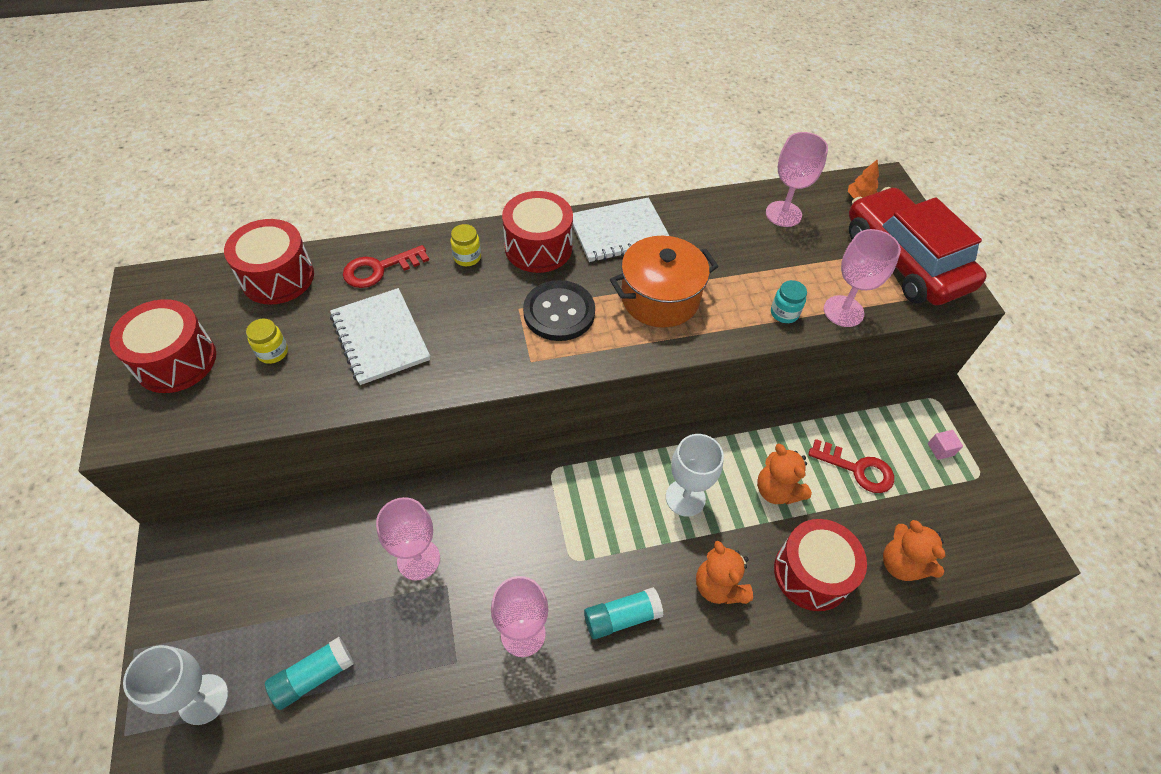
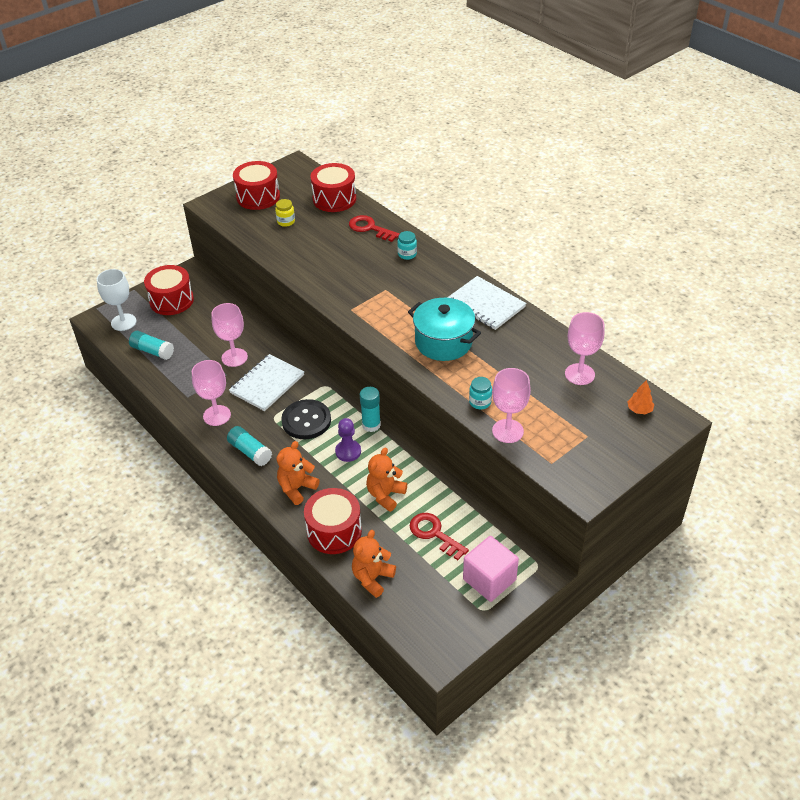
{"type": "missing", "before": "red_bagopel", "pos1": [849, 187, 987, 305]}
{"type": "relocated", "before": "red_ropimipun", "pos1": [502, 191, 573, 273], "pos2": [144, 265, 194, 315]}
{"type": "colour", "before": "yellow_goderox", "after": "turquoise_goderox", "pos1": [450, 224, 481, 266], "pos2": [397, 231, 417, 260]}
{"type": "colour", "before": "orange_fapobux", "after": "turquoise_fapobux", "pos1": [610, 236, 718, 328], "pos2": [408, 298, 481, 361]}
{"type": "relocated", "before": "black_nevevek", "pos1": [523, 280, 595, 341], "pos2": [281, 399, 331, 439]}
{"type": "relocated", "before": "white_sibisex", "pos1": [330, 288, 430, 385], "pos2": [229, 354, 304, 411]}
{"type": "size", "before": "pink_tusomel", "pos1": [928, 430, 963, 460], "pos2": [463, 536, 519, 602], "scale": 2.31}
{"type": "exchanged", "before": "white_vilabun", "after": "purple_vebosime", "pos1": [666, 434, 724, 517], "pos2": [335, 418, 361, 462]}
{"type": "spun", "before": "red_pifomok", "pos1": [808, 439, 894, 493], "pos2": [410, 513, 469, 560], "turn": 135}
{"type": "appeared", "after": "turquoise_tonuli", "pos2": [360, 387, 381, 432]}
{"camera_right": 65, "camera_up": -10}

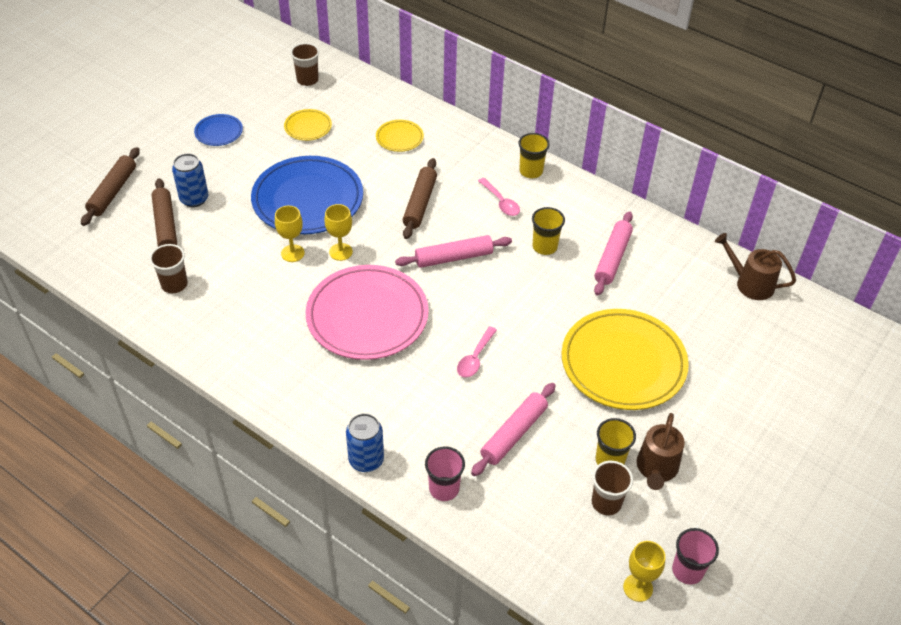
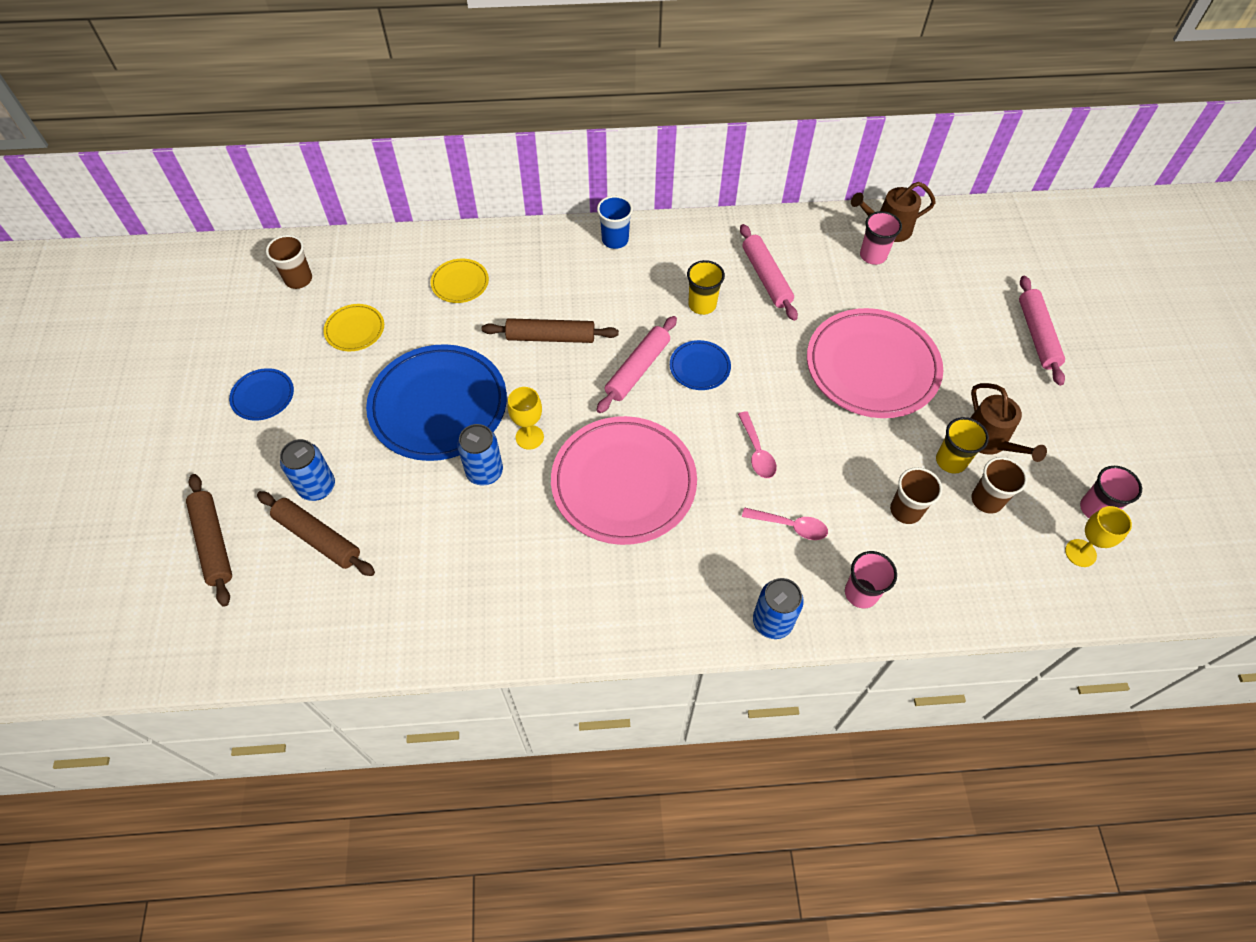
{"type": "colour", "before": "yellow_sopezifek", "after": "blue_sopezifek", "pos1": [518, 133, 550, 178], "pos2": [597, 196, 633, 249]}
{"type": "spun", "before": "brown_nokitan", "pos1": [403, 158, 437, 239], "pos2": [482, 318, 619, 343], "turn": -60}
{"type": "relocated", "before": "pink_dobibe", "pos1": [478, 178, 520, 216], "pos2": [742, 507, 828, 540]}
{"type": "exchanged", "before": "yellow_vilabun", "after": "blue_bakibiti", "pos1": [275, 206, 305, 262], "pos2": [457, 424, 503, 486]}
{"type": "relocated", "before": "brown_sopezifek", "pos1": [150, 244, 188, 293], "pos2": [890, 467, 942, 524]}
{"type": "colour", "before": "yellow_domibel", "after": "pink_domibel", "pos1": [562, 309, 689, 410], "pos2": [807, 308, 943, 418]}
{"type": "relocated", "before": "pink_nokitan", "pos1": [471, 383, 556, 476], "pos2": [1019, 276, 1065, 386]}
{"type": "appeared", "after": "pink_sopezifek", "pos2": [860, 211, 902, 265]}
{"type": "appeared", "after": "blue_domibel", "pos2": [670, 340, 731, 390]}
{"camera_right": -40, "camera_up": 10}

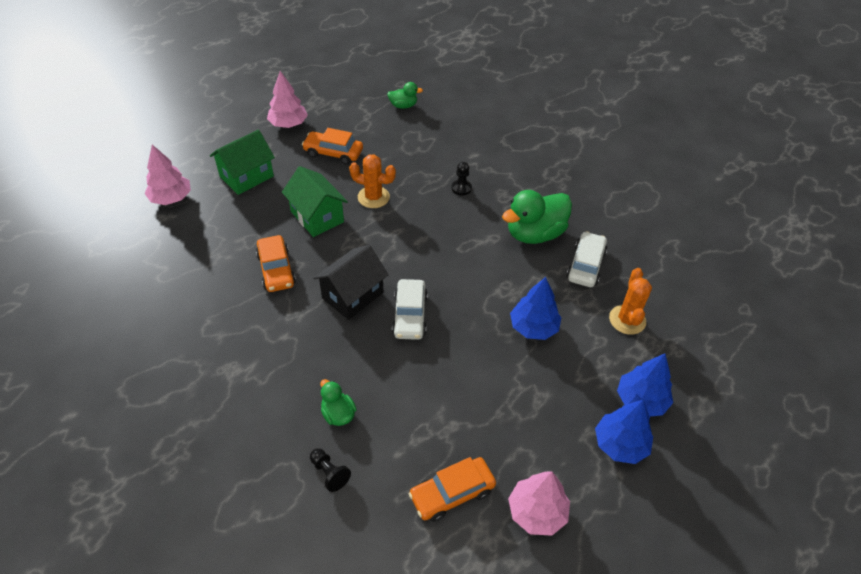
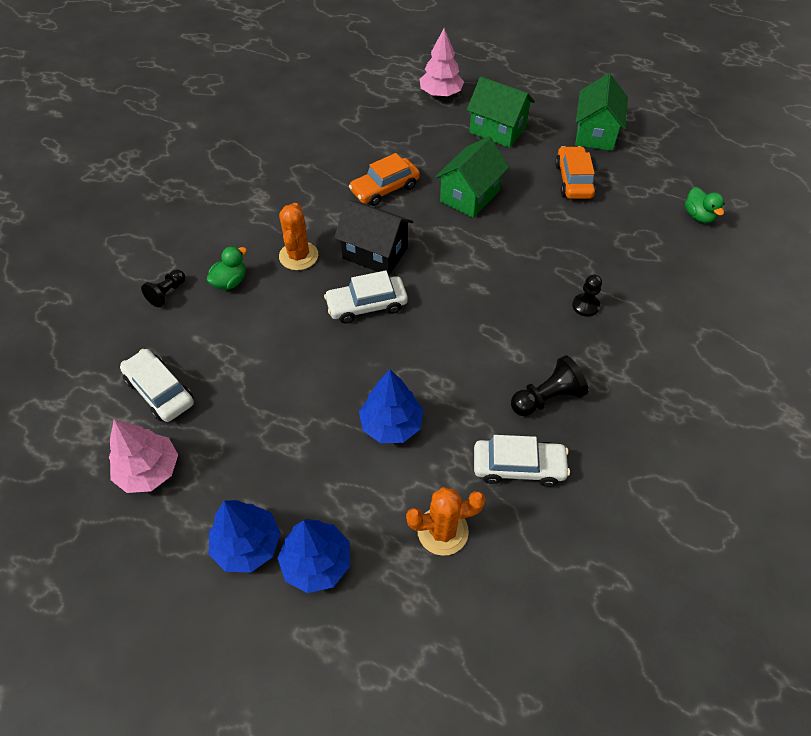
{"type": "exchanged", "before": "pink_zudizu", "after": "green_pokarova", "pos1": [267, 71, 308, 128], "pos2": [575, 73, 628, 151]}
{"type": "relocated", "before": "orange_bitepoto", "pos1": [349, 154, 396, 208], "pos2": [279, 203, 318, 270]}
{"type": "exchanged", "before": "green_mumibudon", "after": "black_vebosime", "pos1": [502, 190, 572, 244], "pos2": [511, 355, 588, 416]}
{"type": "colour", "before": "orange_bagopel", "after": "white_bagopel", "pos1": [409, 457, 496, 522], "pos2": [120, 349, 194, 422]}
{"camera_right": 75, "camera_up": 5}

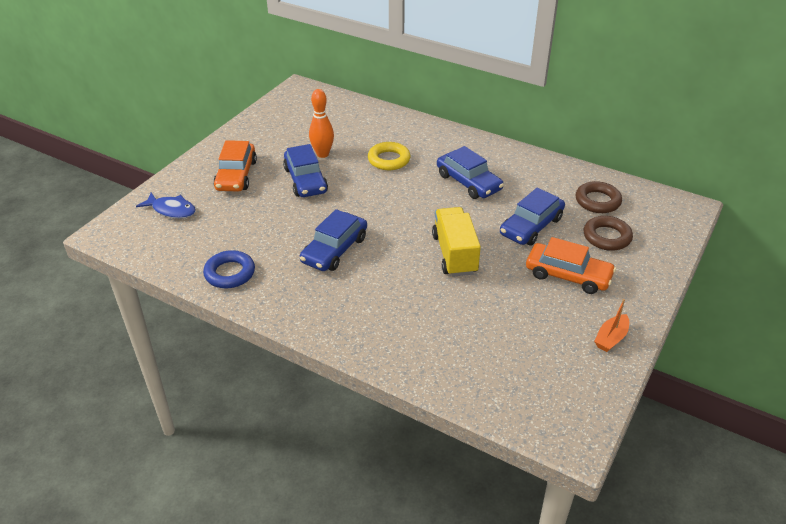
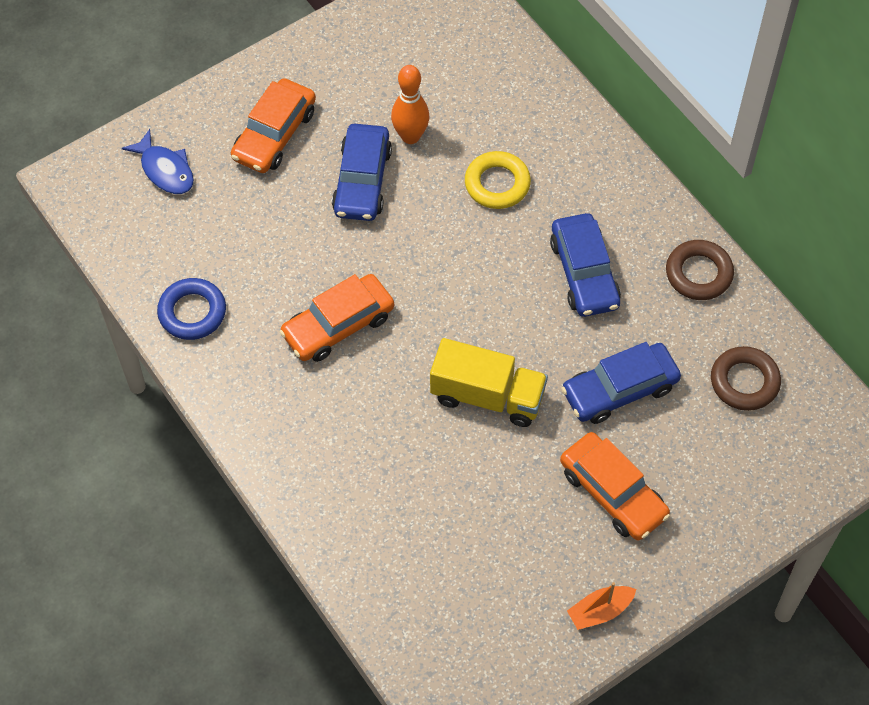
{"type": "spun", "before": "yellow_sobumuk", "pos1": [432, 207, 481, 277], "pos2": [430, 338, 548, 427], "turn": 90}
{"type": "colour", "before": "blue_bagopel", "after": "orange_bagopel", "pos1": [300, 209, 367, 271], "pos2": [280, 274, 394, 362]}
{"type": "relocated", "before": "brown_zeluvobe", "pos1": [584, 216, 633, 251], "pos2": [666, 240, 734, 300]}
{"camera_right": 25, "camera_up": 20}

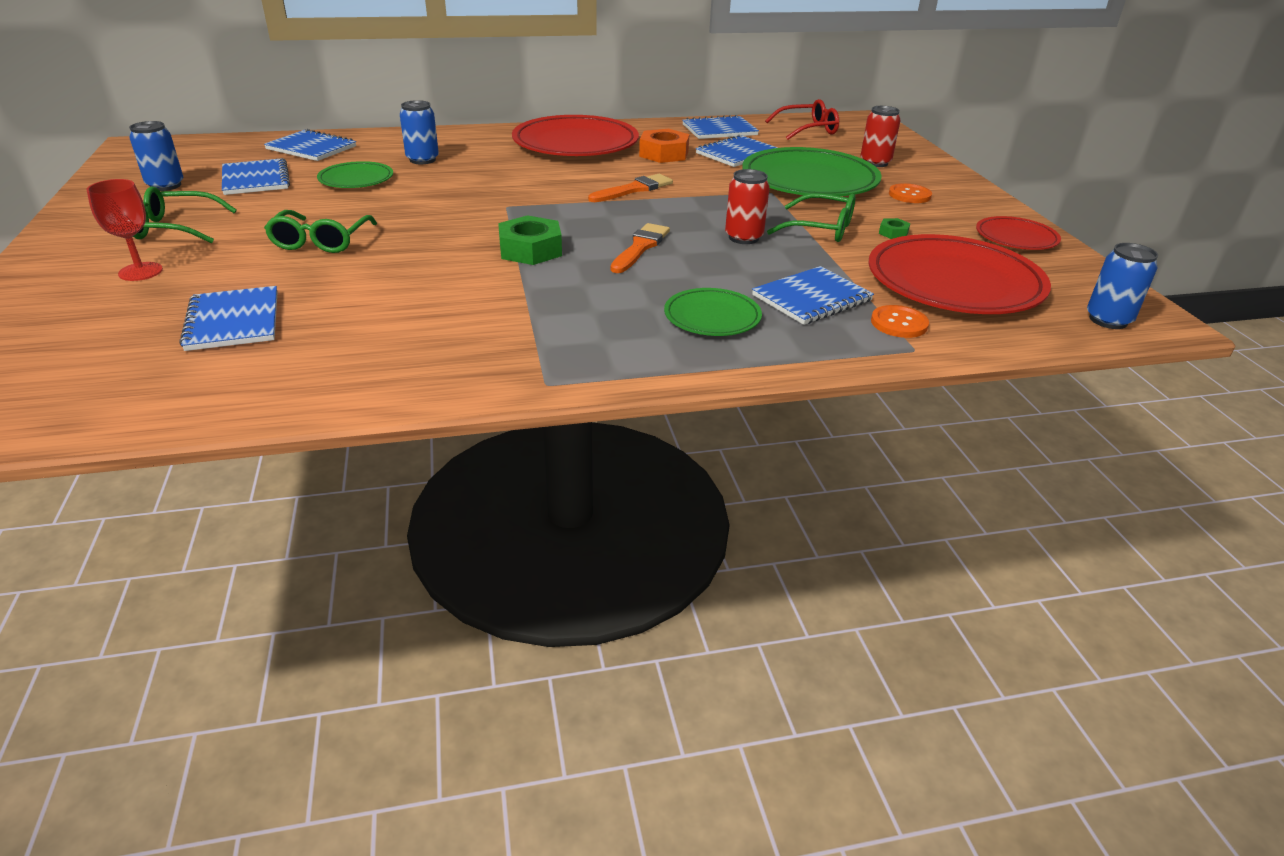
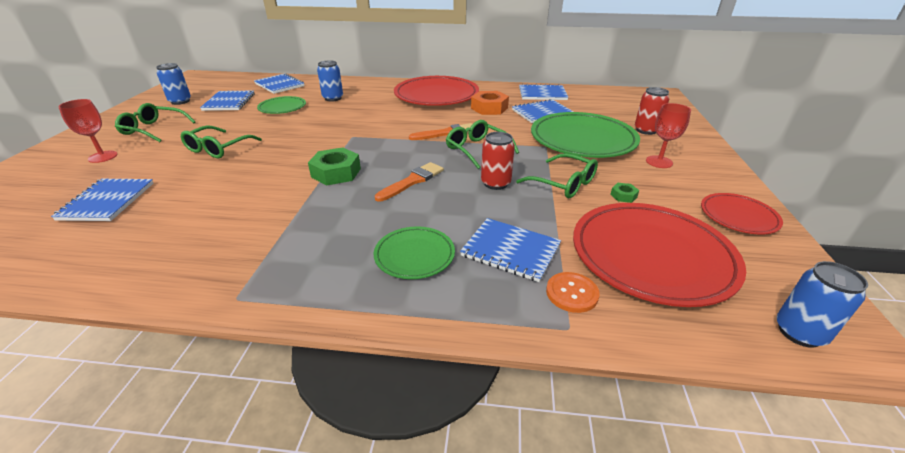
{"type": "missing", "before": "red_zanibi", "pos1": [765, 99, 839, 140]}
{"type": "exchanged", "before": "orange_nevevek", "after": "red_vilabun", "pos1": [889, 183, 932, 203], "pos2": [646, 103, 691, 168]}
{"type": "spun", "before": "blue_sibisex", "pos1": [752, 266, 874, 325], "pos2": [460, 218, 561, 282], "turn": 45}
{"type": "appeared", "after": "green_zanibi", "pos2": [446, 120, 519, 169]}
{"camera_right": 20, "camera_up": 0}

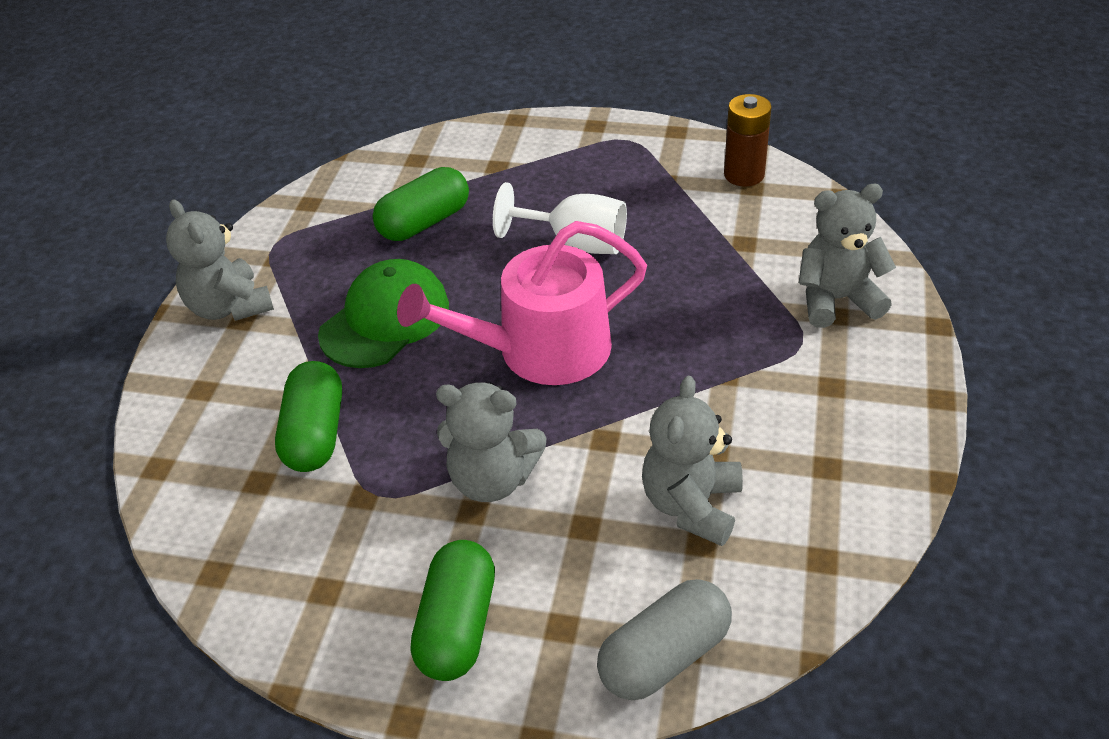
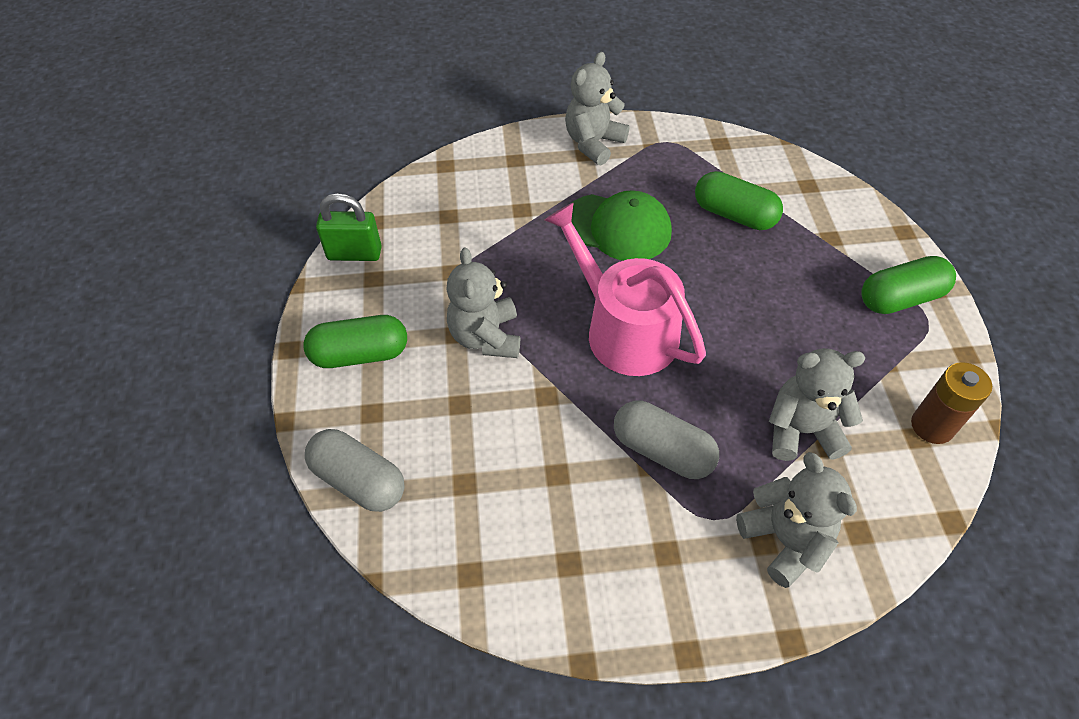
{"type": "missing", "before": "white_vilabun", "pos1": [493, 182, 627, 254]}
{"type": "relocated", "before": "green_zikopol", "pos1": [275, 361, 342, 472], "pos2": [861, 256, 956, 314]}
{"type": "relocated", "before": "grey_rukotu", "pos1": [642, 376, 743, 546], "pos2": [769, 348, 865, 461]}
{"type": "appeared", "after": "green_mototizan", "pos2": [316, 193, 382, 261]}
{"type": "appeared", "after": "grey_zikopol", "pos2": [614, 401, 719, 479]}
{"camera_right": 70, "camera_up": 10}

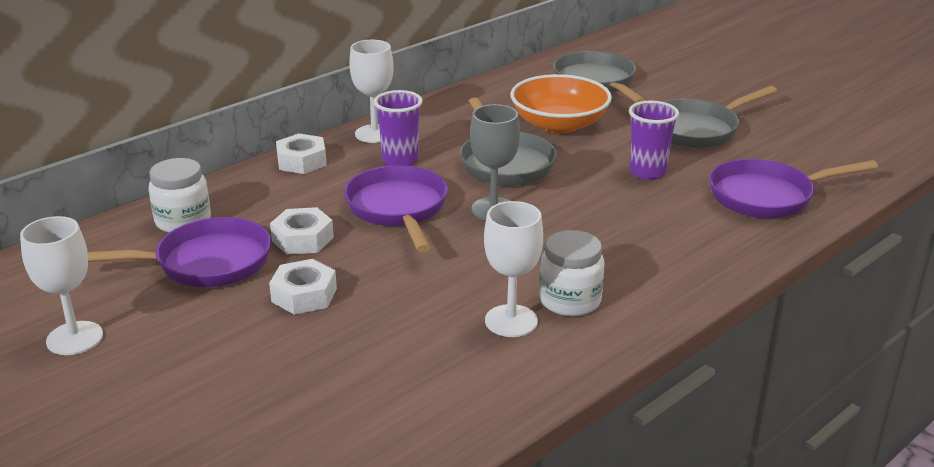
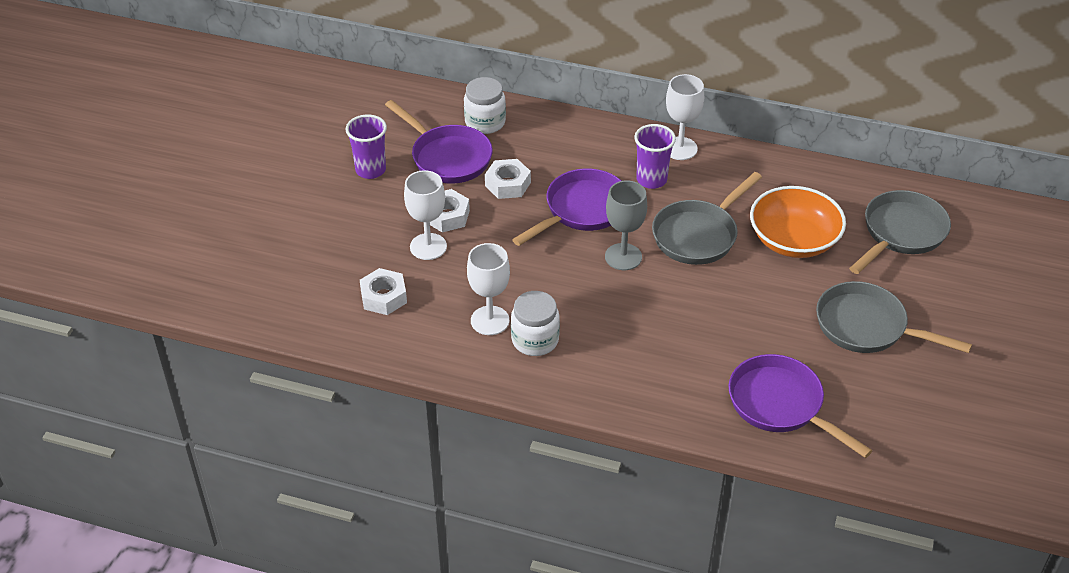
{"type": "relocated", "before": "purple_sopezifek", "pos1": [629, 101, 679, 180], "pos2": [345, 114, 387, 179]}
{"type": "relocated", "before": "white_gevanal", "pos1": [276, 133, 327, 174], "pos2": [360, 268, 407, 315]}
{"type": "relocated", "before": "white_vilabun", "pos1": [20, 216, 103, 355], "pos2": [404, 170, 447, 260]}
{"camera_right": 60, "camera_up": 15}

